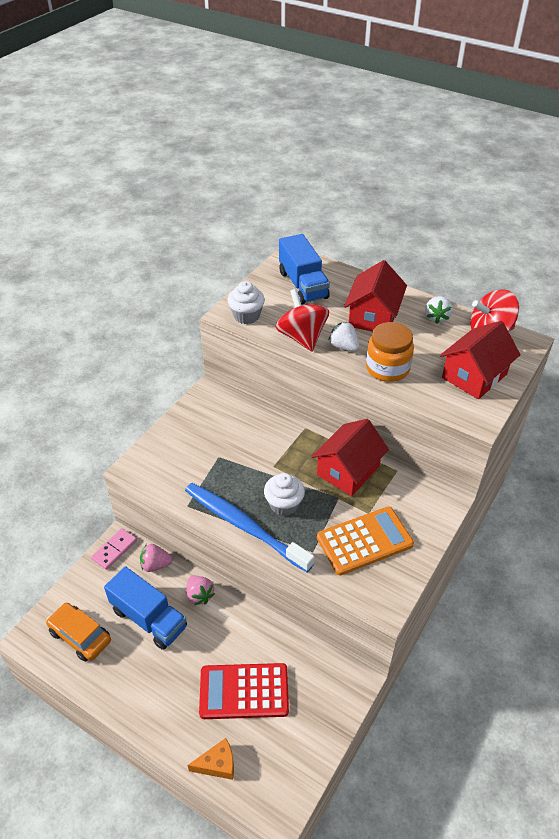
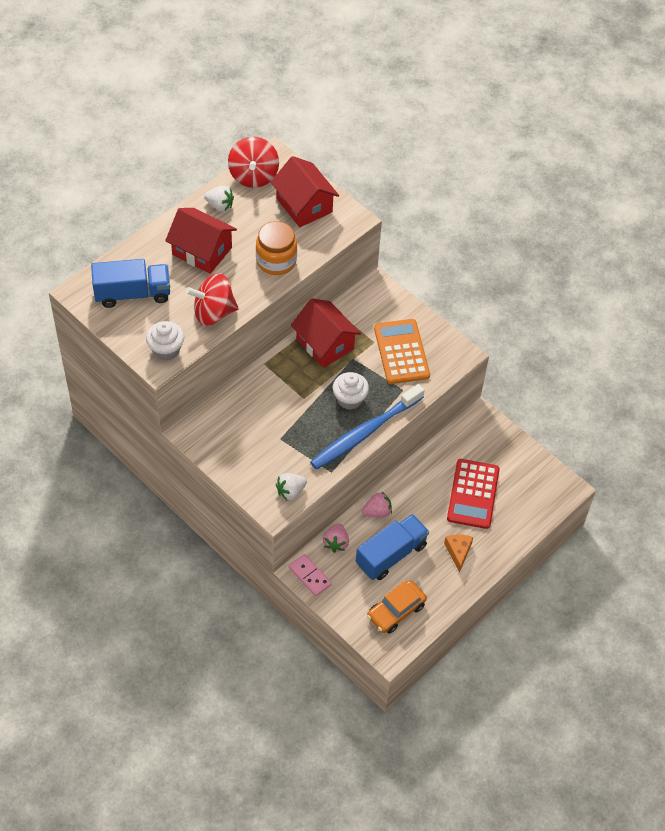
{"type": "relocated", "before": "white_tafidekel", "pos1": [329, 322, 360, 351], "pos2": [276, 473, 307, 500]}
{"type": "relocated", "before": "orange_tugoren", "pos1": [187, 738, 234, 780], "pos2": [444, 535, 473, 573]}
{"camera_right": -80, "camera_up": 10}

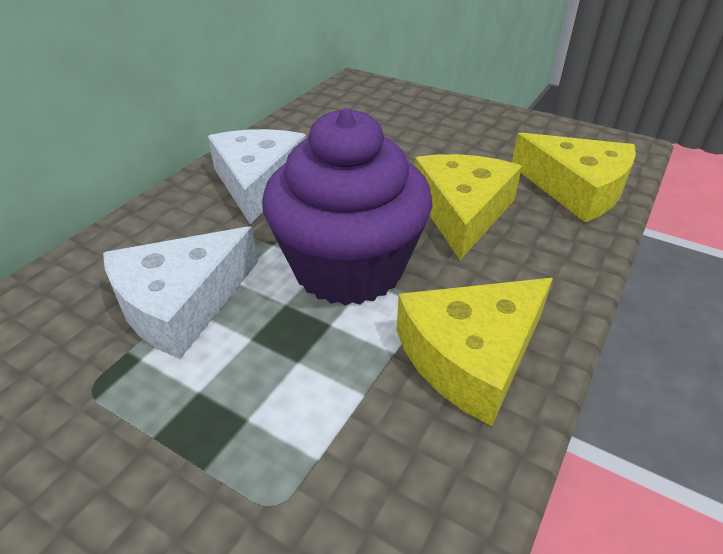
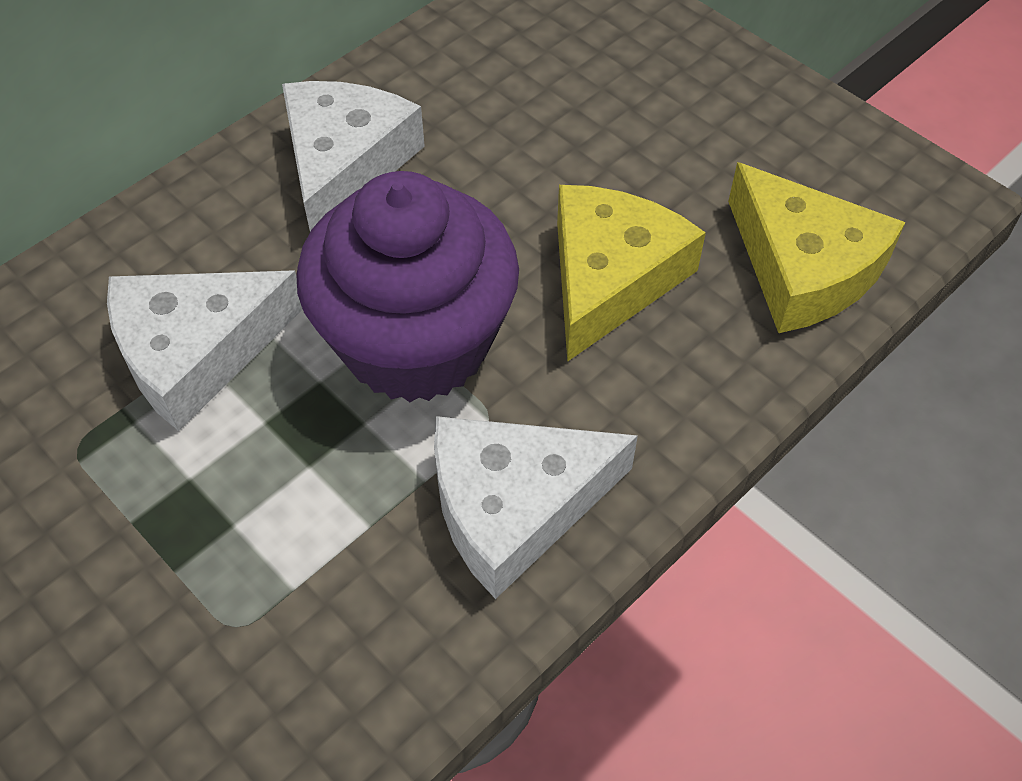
{"type": "colour", "before": "yellow_tugoren", "after": "white_tugoren", "pos1": [396, 278, 553, 426], "pos2": [434, 416, 638, 599]}
{"camera_right": 15, "camera_up": 15}

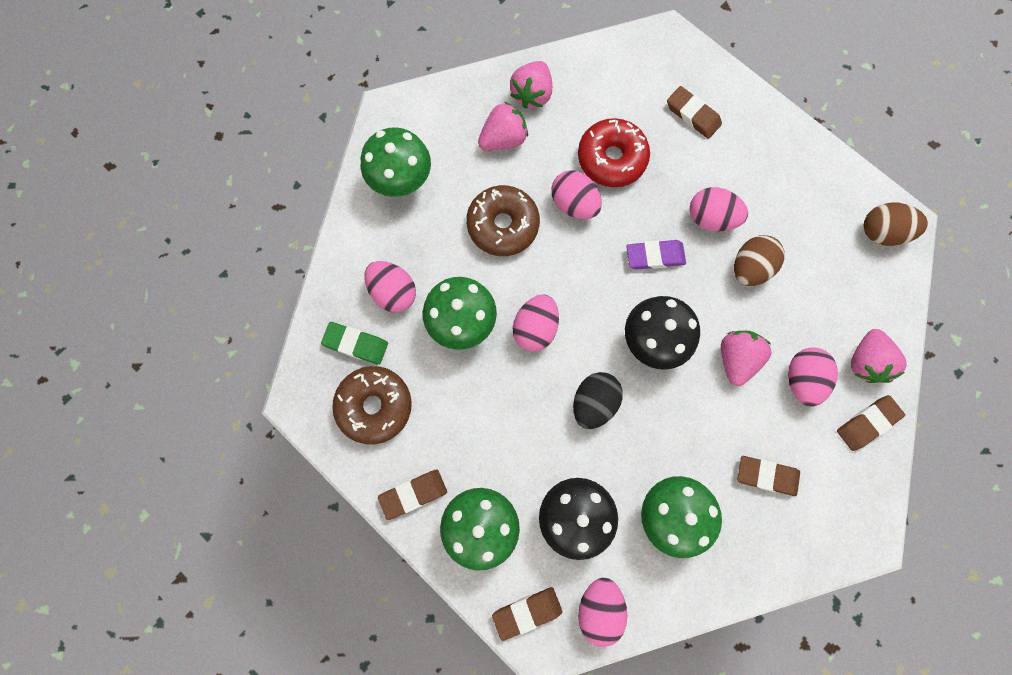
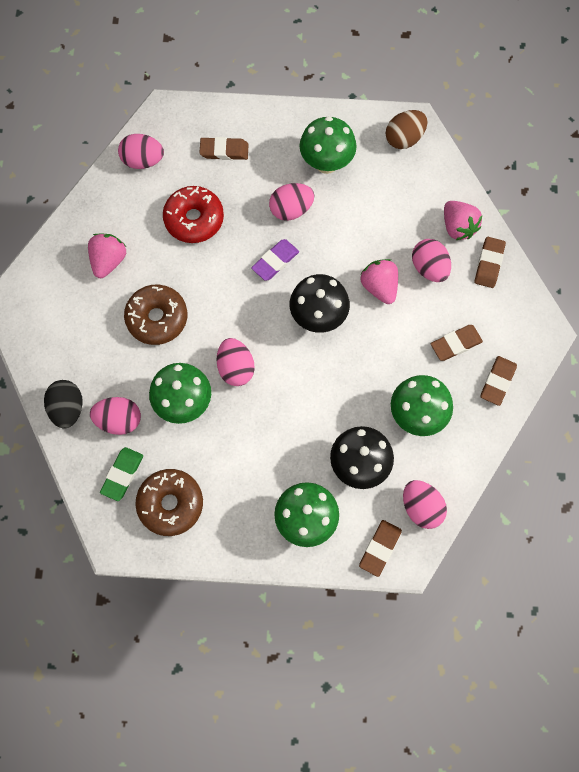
{"type": "missing", "before": "pink_tafidekel", "pos1": [510, 61, 552, 109]}
{"type": "relocated", "before": "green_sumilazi", "pos1": [361, 127, 431, 197], "pos2": [299, 116, 357, 174]}
{"type": "relocated", "before": "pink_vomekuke", "pos1": [551, 170, 602, 219], "pos2": [118, 134, 164, 169]}
{"type": "missing", "before": "brown_vomekuke", "pos1": [734, 235, 785, 286]}
{"type": "spun", "before": "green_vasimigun", "pos1": [321, 322, 388, 365], "pos2": [100, 447, 143, 501], "turn": -45}
{"type": "relocated", "before": "black_vomekuke", "pos1": [573, 372, 623, 429], "pos2": [44, 380, 83, 429]}
{"type": "relocated", "before": "brown_vasimigun", "pos1": [378, 470, 447, 520], "pos2": [480, 356, 517, 406]}
{"camera_right": -40, "camera_up": -5}

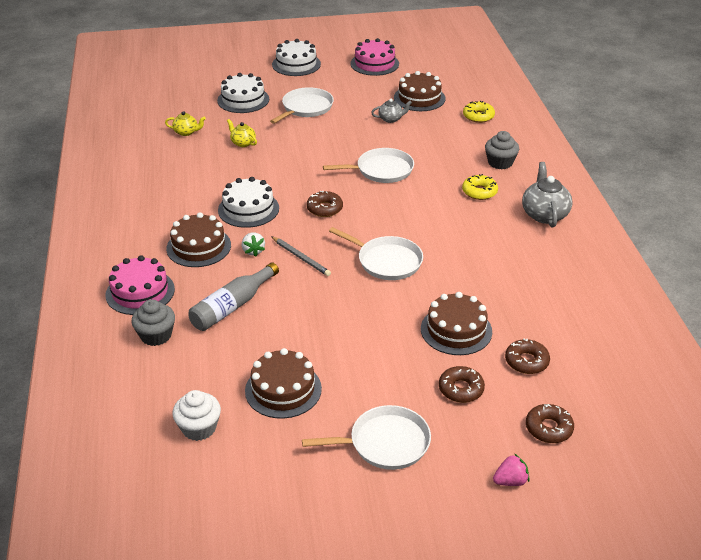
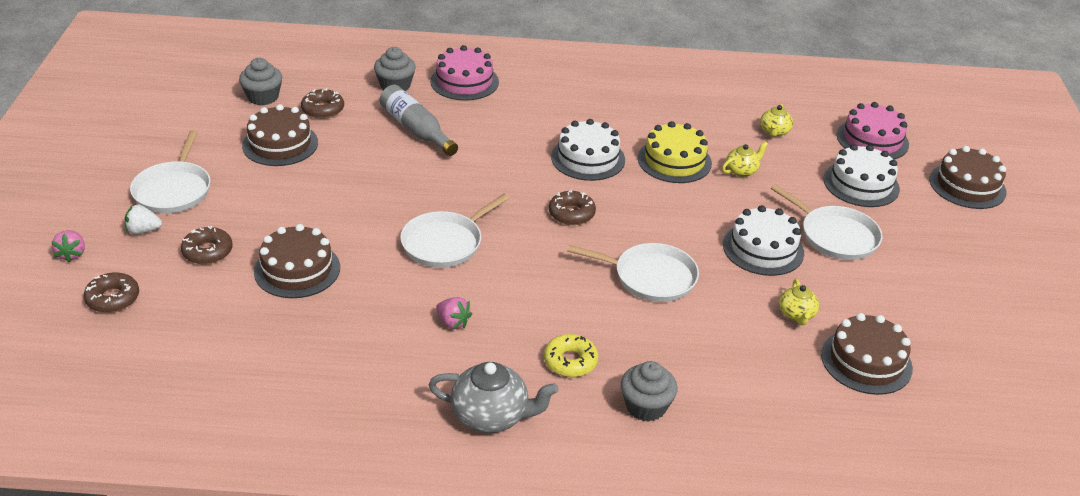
{"type": "relocated", "before": "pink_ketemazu", "pos1": [350, 38, 399, 76], "pos2": [837, 102, 909, 160]}
{"type": "relocated", "before": "white_ketemazu", "pos1": [272, 39, 321, 76], "pos2": [723, 205, 804, 276]}
{"type": "colour", "before": "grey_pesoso", "after": "yellow_pesoso", "pos1": [371, 99, 412, 123], "pos2": [779, 279, 819, 325]}
{"type": "missing", "before": "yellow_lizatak", "pos1": [463, 101, 495, 123]}
{"type": "spun", "before": "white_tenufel", "pos1": [323, 148, 414, 183], "pos2": [567, 243, 699, 302], "turn": -75}
{"type": "relocated", "before": "brown_ketemazu", "pos1": [166, 212, 231, 267], "pos2": [929, 146, 1006, 209]}
{"type": "relocated", "before": "white_tafidekel", "pos1": [242, 232, 265, 257], "pos2": [125, 204, 162, 235]}
{"type": "missing", "before": "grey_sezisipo", "pos1": [271, 236, 331, 276]}
{"type": "relocated", "before": "brown_lizatak", "pos1": [505, 338, 550, 374], "pos2": [301, 88, 344, 119]}
{"type": "colour", "before": "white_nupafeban", "after": "grey_nupafeban", "pos1": [173, 390, 221, 441], "pos2": [239, 58, 282, 105]}
{"type": "appeared", "after": "yellow_ketemazu", "pos2": [638, 121, 712, 183]}
{"type": "appeared", "after": "pink_tafidekel", "pos2": [436, 297, 472, 329]}
{"camera_right": 100, "camera_up": 0}

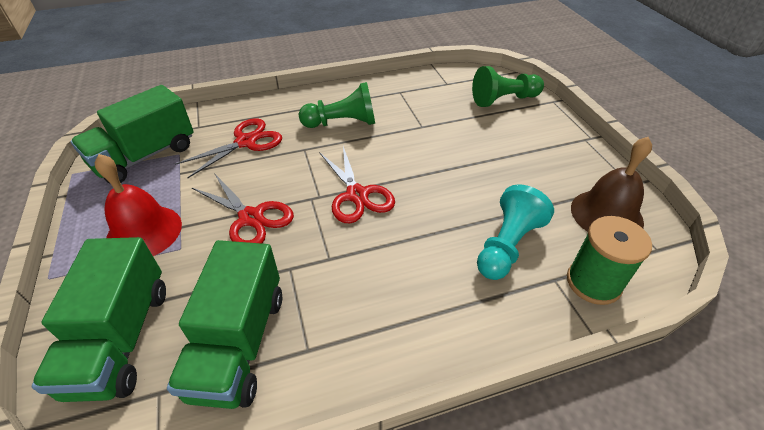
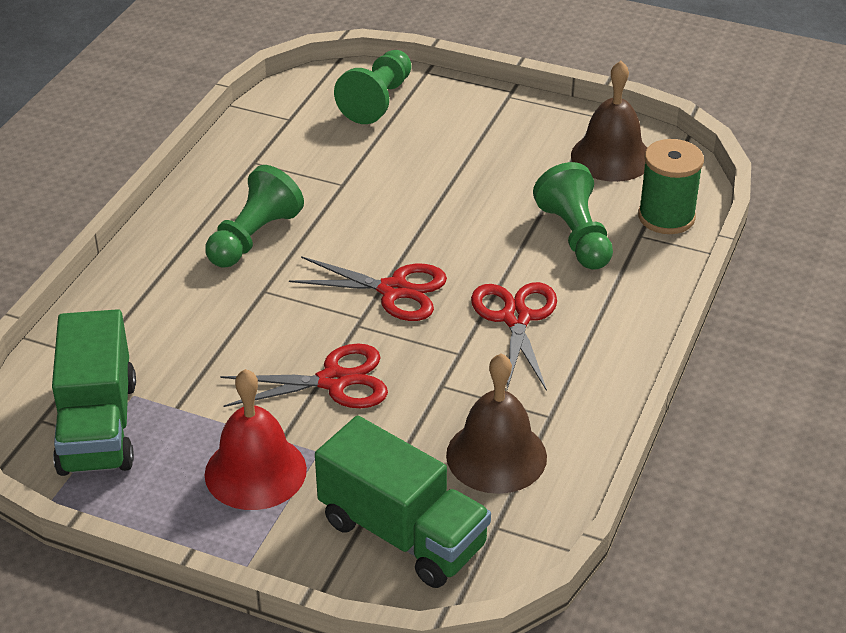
{"type": "relocated", "before": "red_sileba", "pos1": [175, 118, 282, 178], "pos2": [471, 282, 557, 391]}
{"type": "colour", "before": "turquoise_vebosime", "after": "green_vebosime", "pos1": [477, 184, 554, 280], "pos2": [533, 162, 613, 270]}
{"type": "exchanged", "before": "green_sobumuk", "after": "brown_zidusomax", "pos1": [167, 240, 282, 409], "pos2": [446, 353, 547, 494]}
{"camera_right": -50, "camera_up": -5}

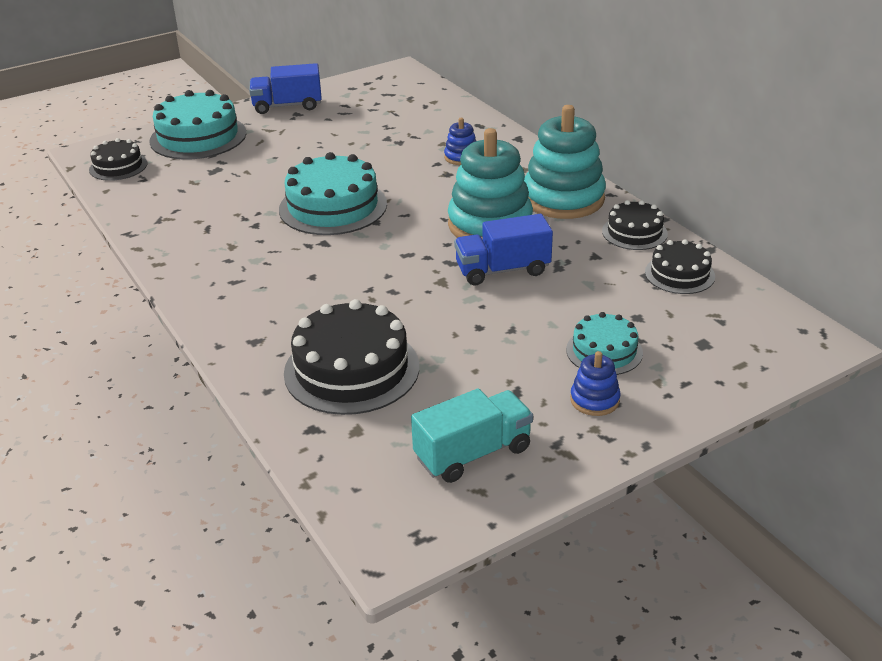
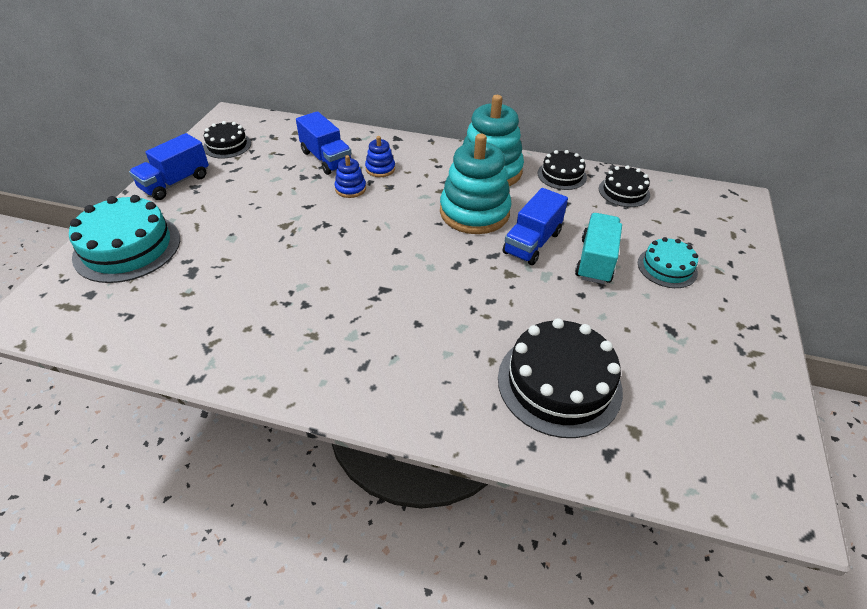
{"type": "relocated", "before": "black_ketemazu", "pos1": [89, 138, 147, 181], "pos2": [203, 121, 251, 158]}
{"type": "missing", "before": "turquoise_ketemazu", "pos1": [279, 152, 387, 235]}
{"type": "relocated", "before": "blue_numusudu", "pos1": [570, 351, 620, 416], "pos2": [335, 155, 366, 198]}
{"type": "relocated", "before": "turquoise_sobumuk", "pos1": [411, 388, 533, 483], "pos2": [575, 213, 622, 284]}
{"type": "appeared", "after": "blue_sobumuk", "pos2": [296, 111, 352, 175]}
{"camera_right": -45, "camera_up": 10}

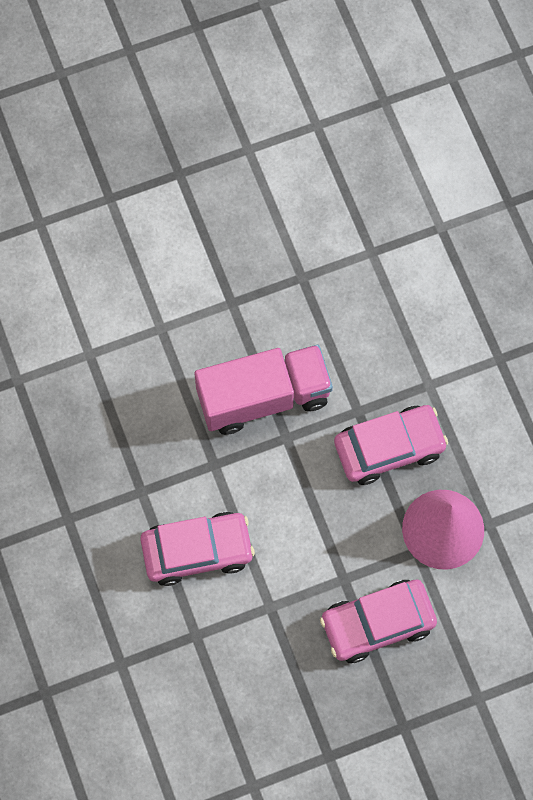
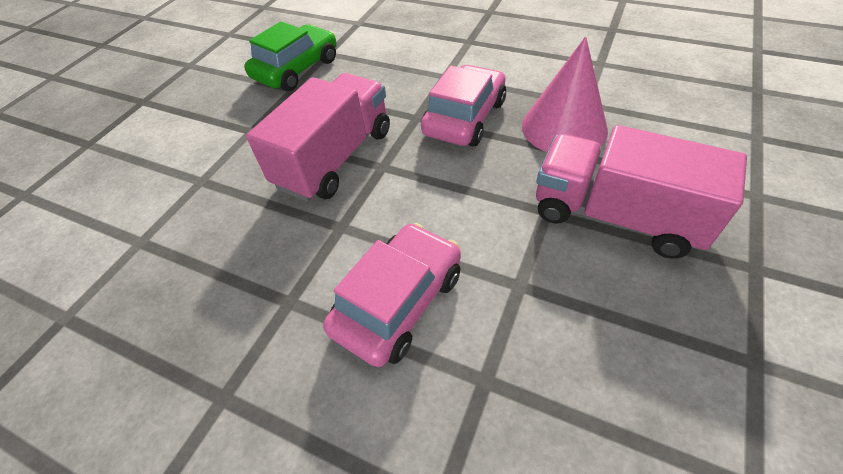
{"type": "exchanged", "before": "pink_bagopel", "after": "pink_sobumuk", "pos1": [320, 580, 437, 663], "pos2": [536, 125, 747, 259]}
{"type": "appeared", "after": "green_bagopel", "pos2": [244, 21, 337, 91]}
{"camera_right": -40, "camera_up": -20}

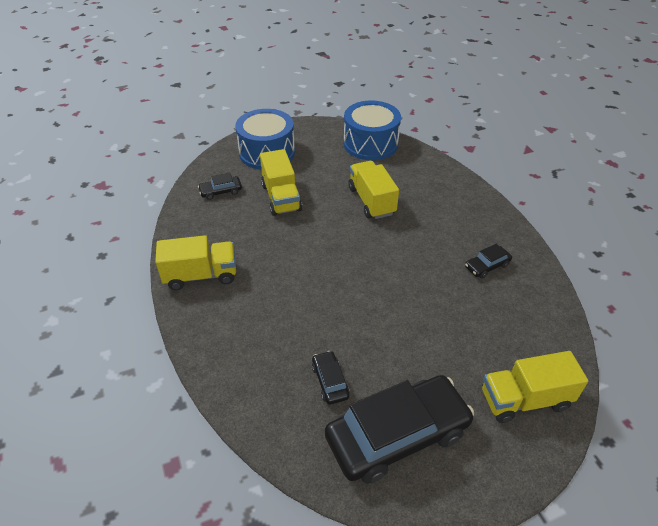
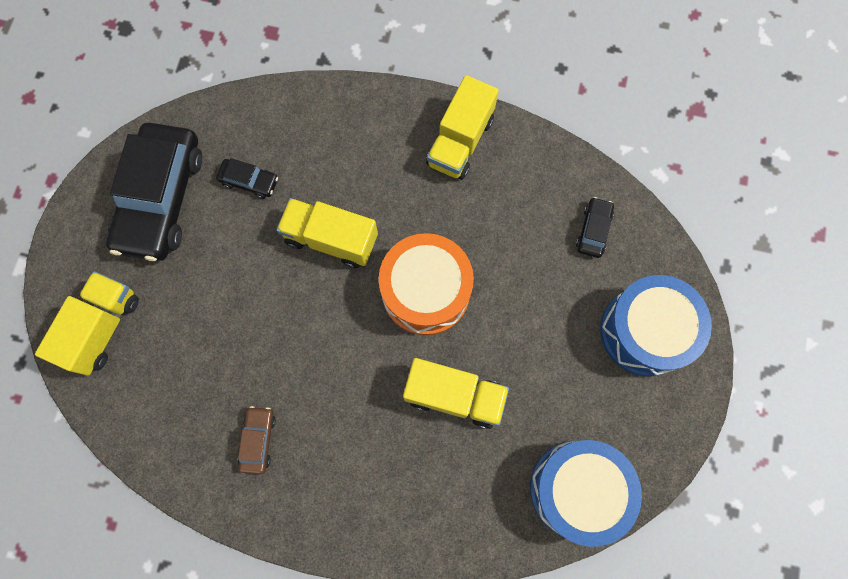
{"type": "relocated", "before": "yellow_sobumuk", "pos1": [260, 149, 302, 216], "pos2": [276, 198, 378, 268]}
{"type": "colour", "before": "black_bagopel", "after": "brown_bagopel", "pos1": [465, 244, 512, 279], "pos2": [238, 406, 276, 474]}
{"type": "appeared", "after": "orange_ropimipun", "pos2": [379, 233, 474, 335]}
{"camera_right": 125, "camera_up": 30}

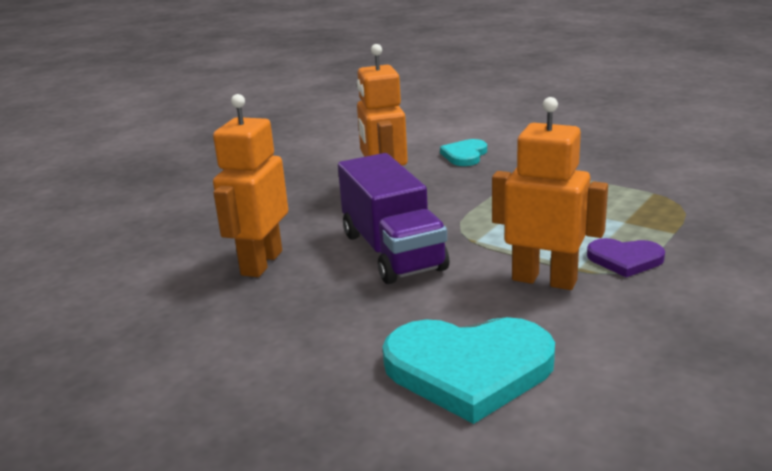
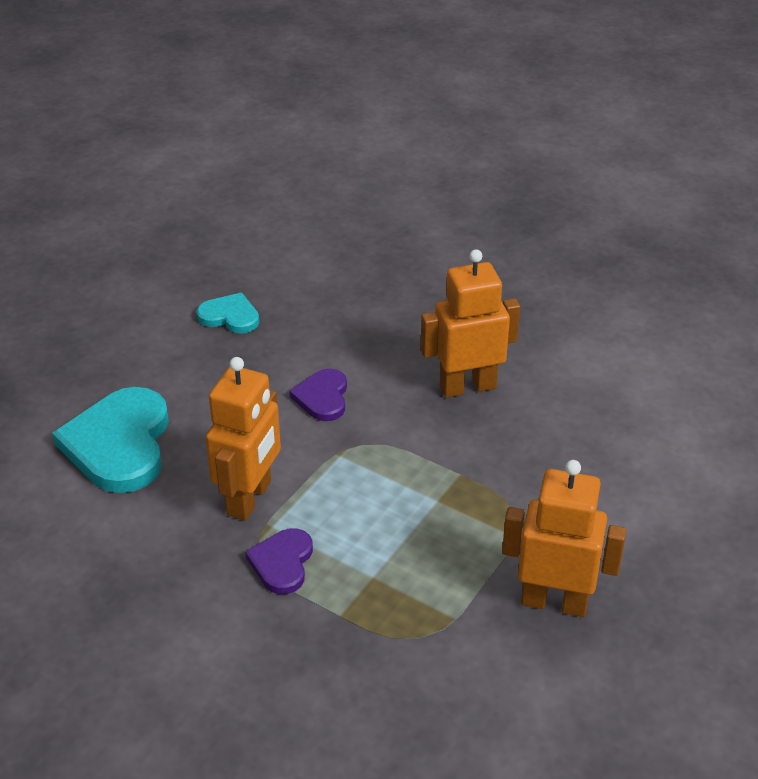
{"type": "relocated", "before": "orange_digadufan", "pos1": [213, 94, 288, 277], "pos2": [502, 460, 626, 617]}
{"type": "relocated", "before": "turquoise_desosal", "pos1": [440, 139, 487, 166], "pos2": [197, 293, 259, 333]}
{"type": "exchanged", "before": "purple_sobumuk", "after": "purple_desosal", "pos1": [338, 153, 449, 284], "pos2": [289, 369, 347, 421]}
{"camera_right": 85, "camera_up": 15}

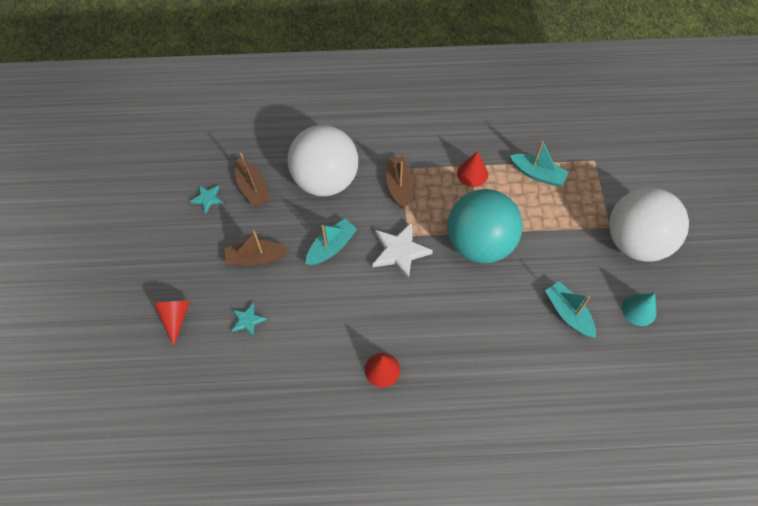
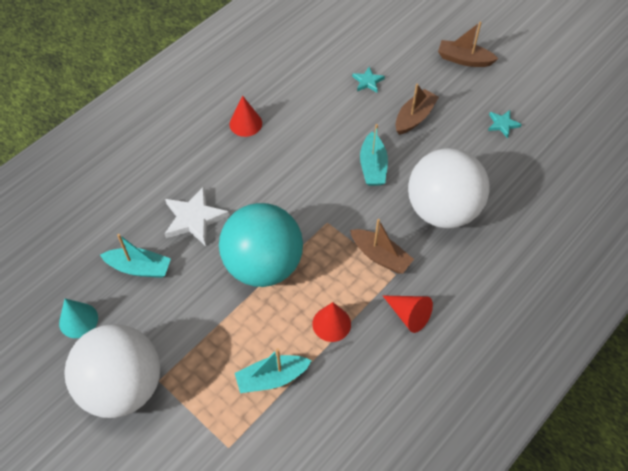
{"type": "relocated", "before": "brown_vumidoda", "pos1": [235, 153, 270, 207], "pos2": [438, 22, 498, 67]}
{"type": "relocated", "before": "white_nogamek", "pos1": [373, 222, 433, 280], "pos2": [164, 186, 229, 246]}
{"type": "relocated", "before": "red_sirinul", "pos1": [154, 301, 190, 346], "pos2": [383, 296, 433, 333]}
{"camera_right": 135, "camera_up": -5}

